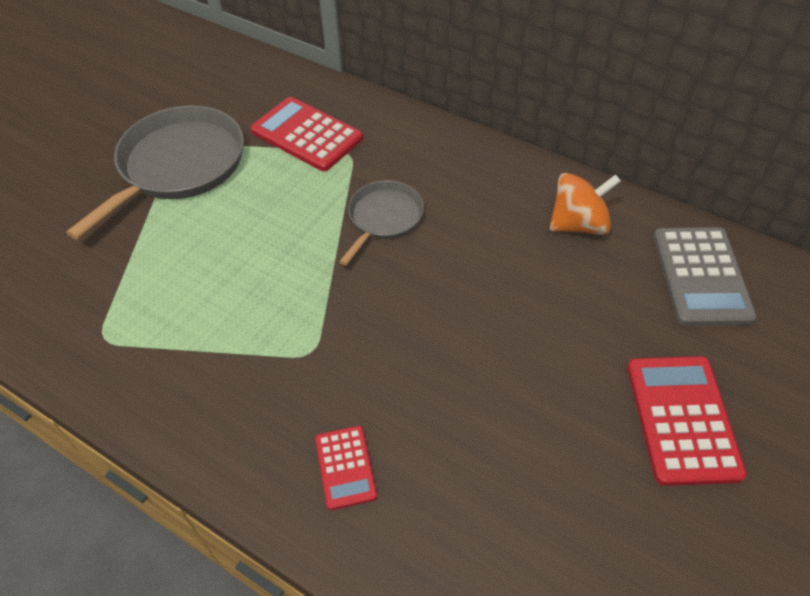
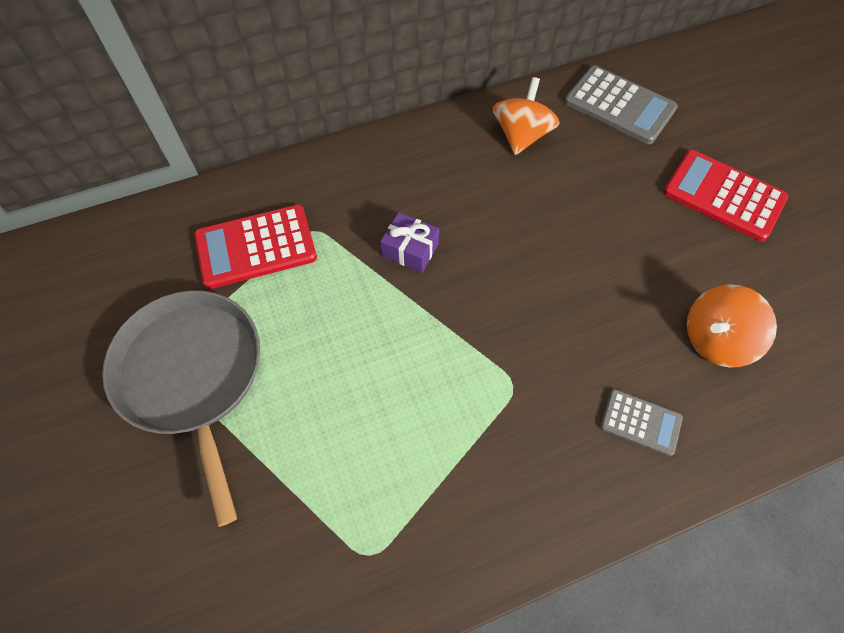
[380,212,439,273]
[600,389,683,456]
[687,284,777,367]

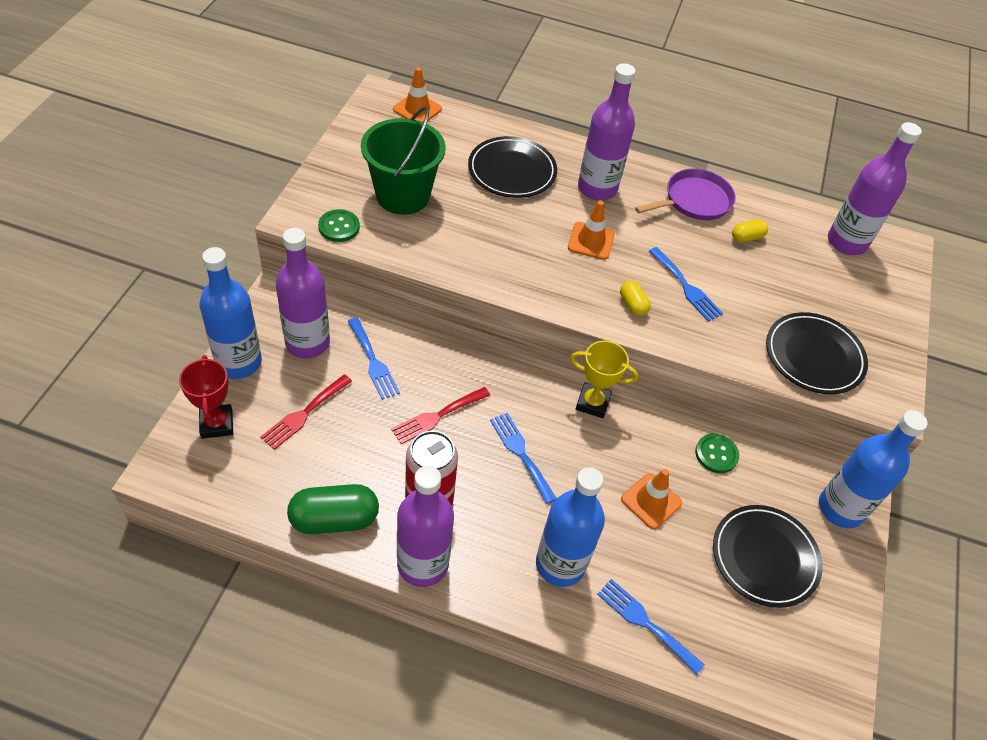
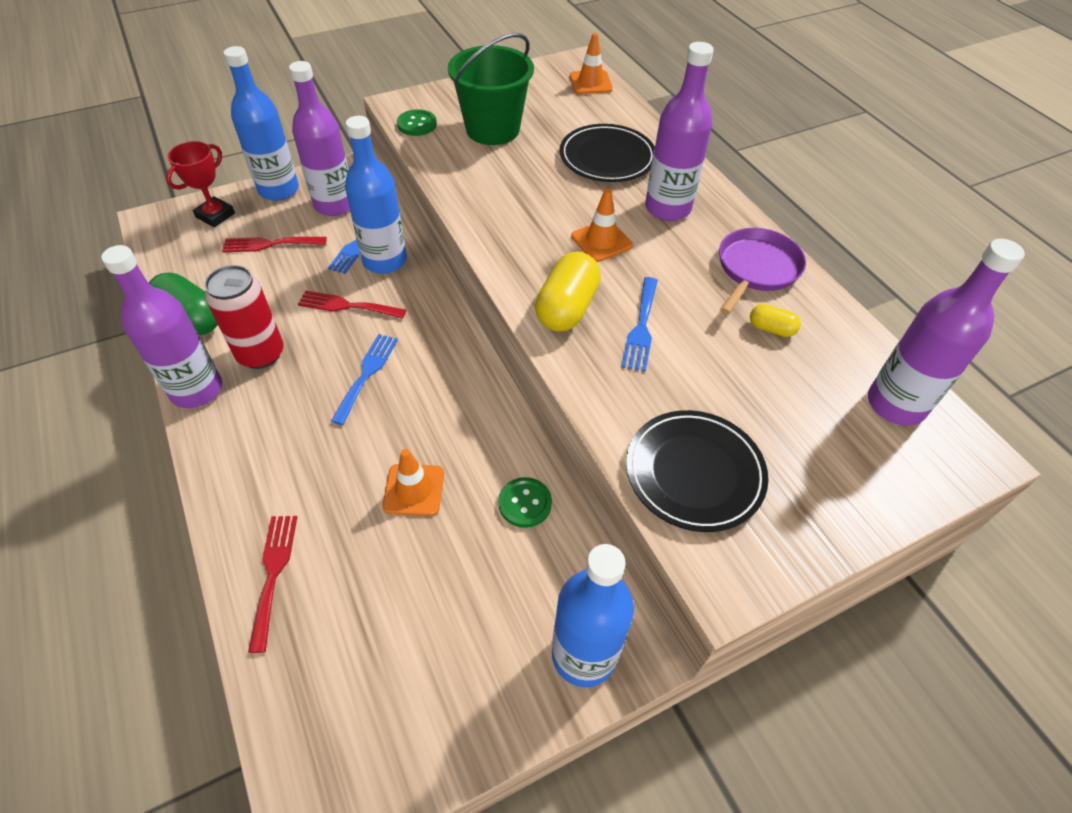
[248,516,297,653]
[345,116,407,274]
[535,252,601,332]
[719,228,806,314]
[570,341,638,418] (first image)
[713,505,823,608] (first image)

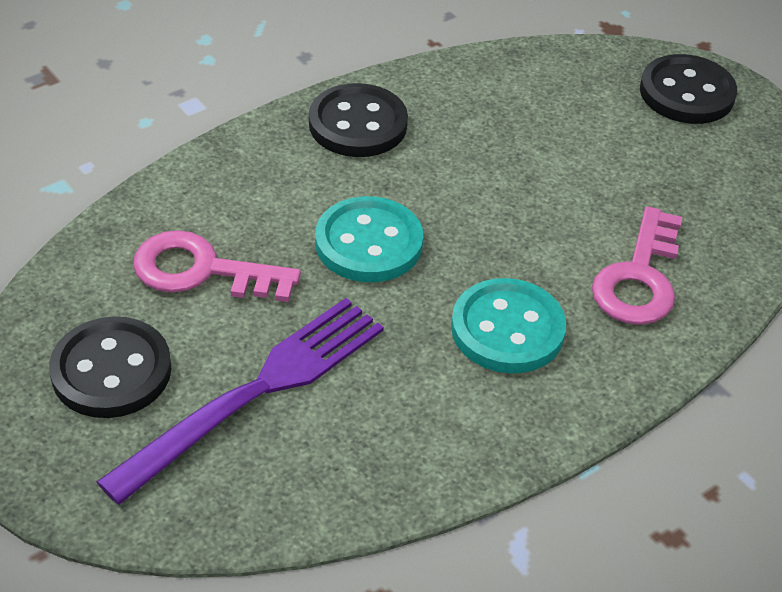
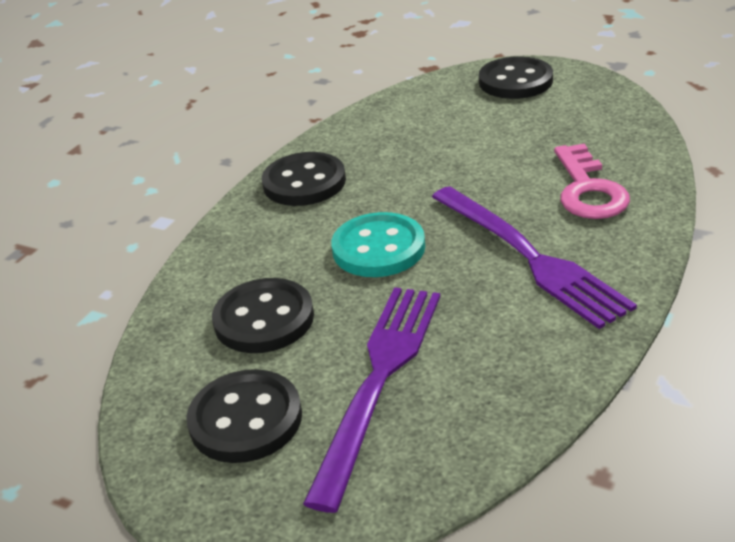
[212,278,314,353]
[432,186,637,329]

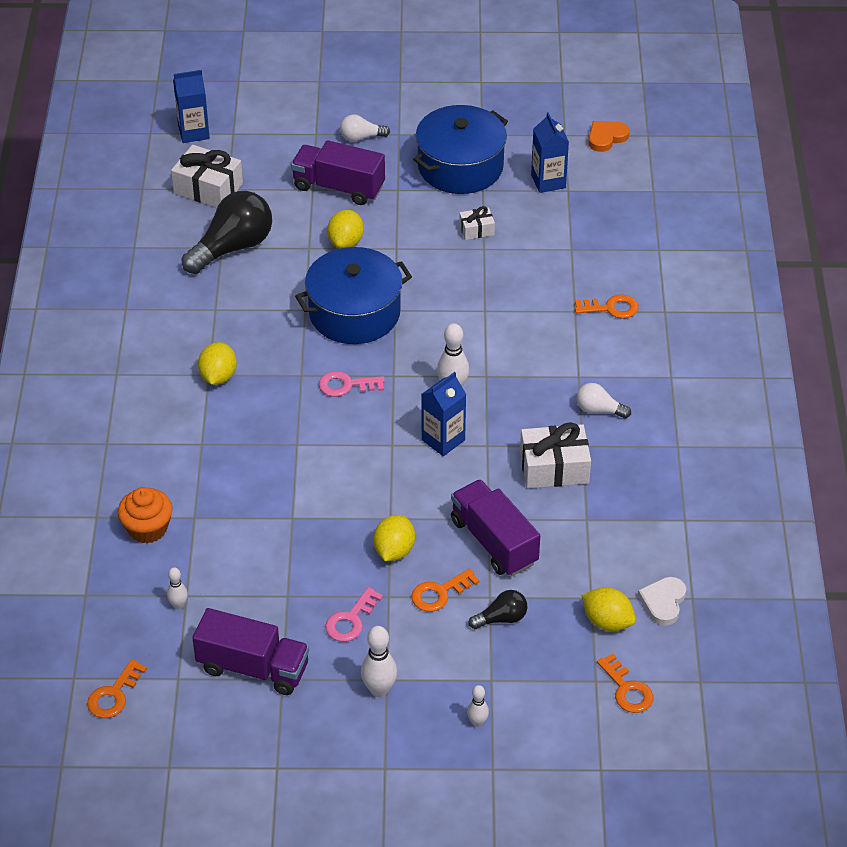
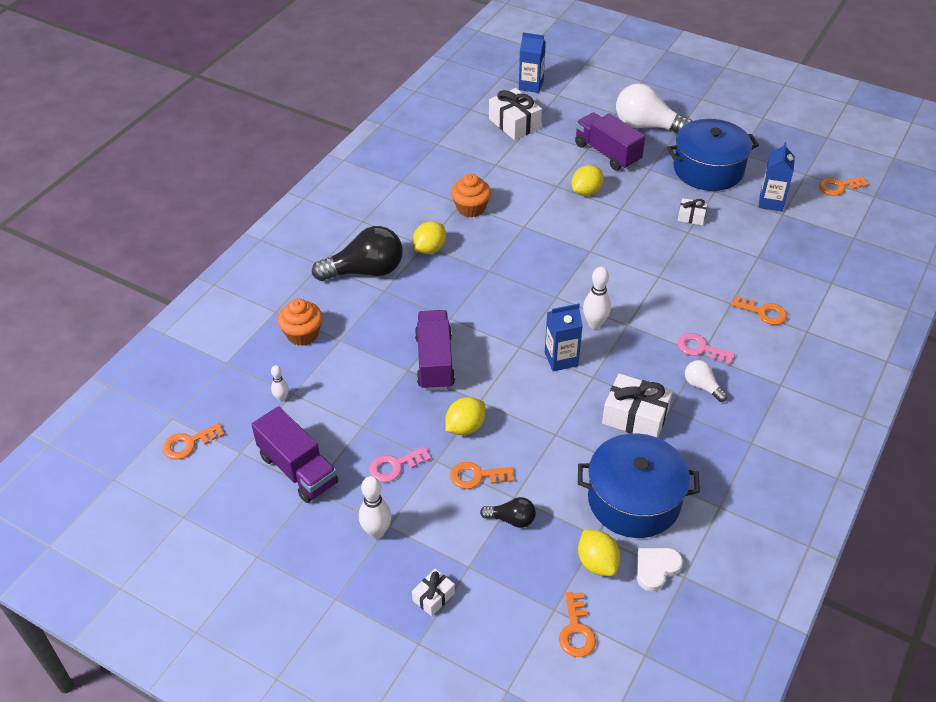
[312,226,403,281]
[412,569,455,616]
[415,310,455,391]
[451,173,491,217]
[578,433,700,538]
[616,83,692,133]
[677,333,735,365]
[819,176,869,195]

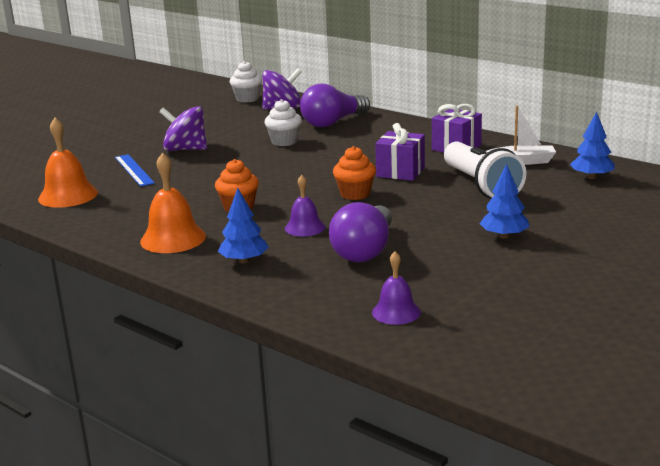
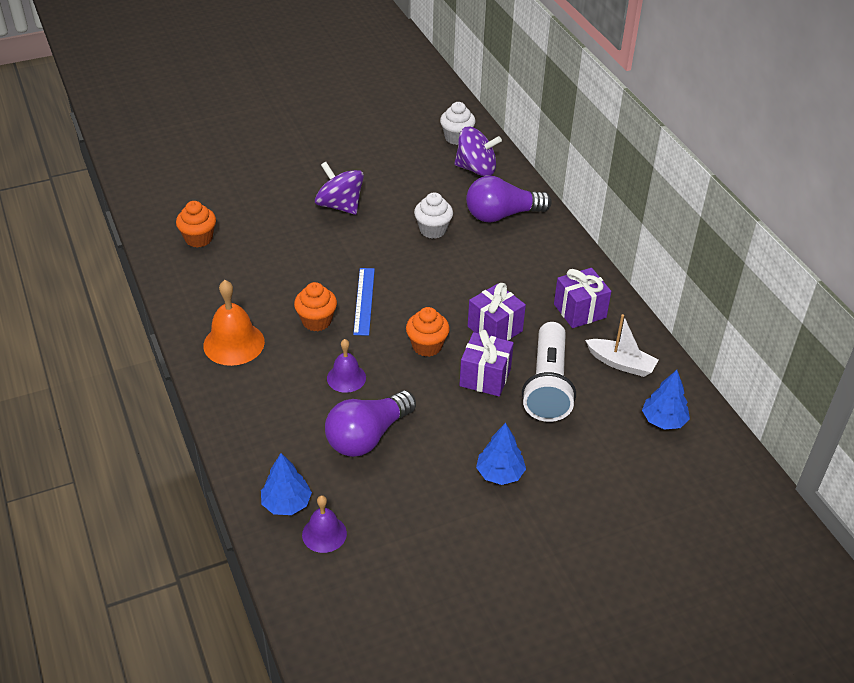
[176,201,216,247]
[261,453,312,515]
[353,268,375,336]
[459,330,514,397]

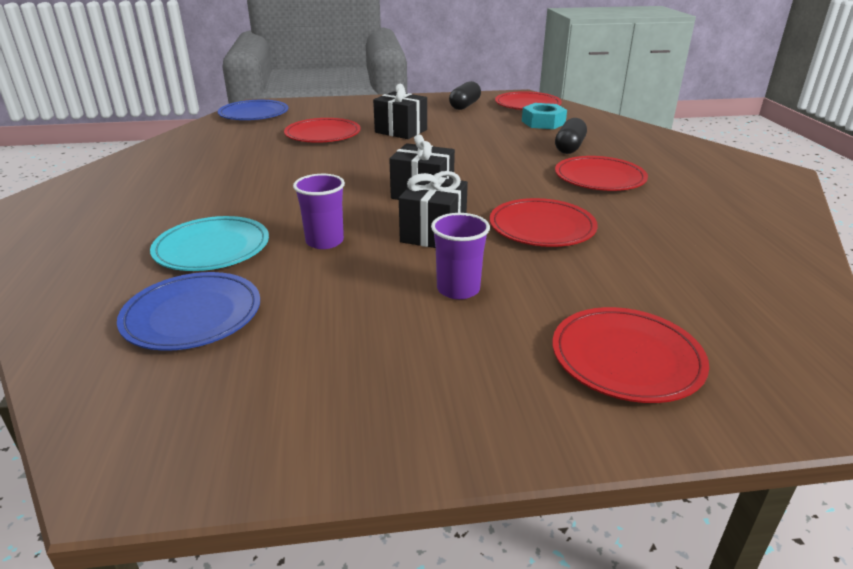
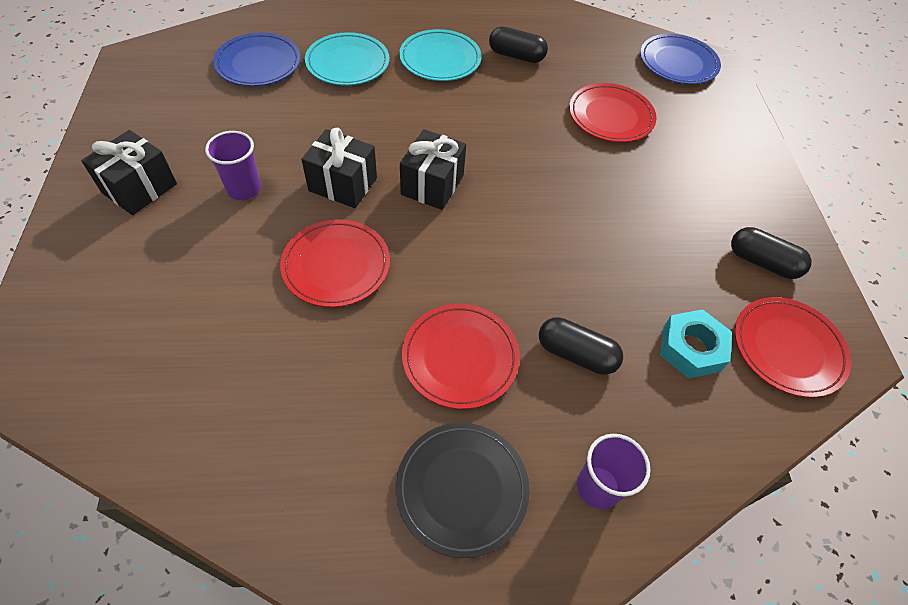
[81,130,177,215]
[396,423,530,558]
[399,29,482,81]
[489,26,548,63]
[577,434,651,509]
[552,307,709,403] (first image)

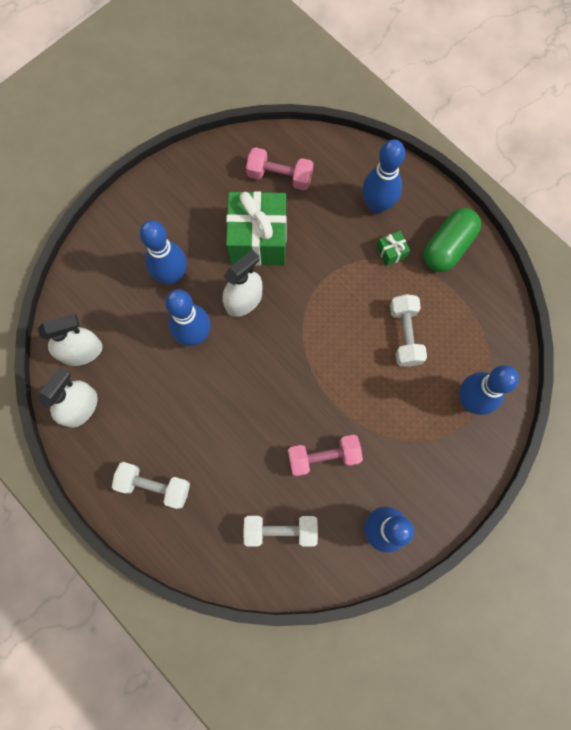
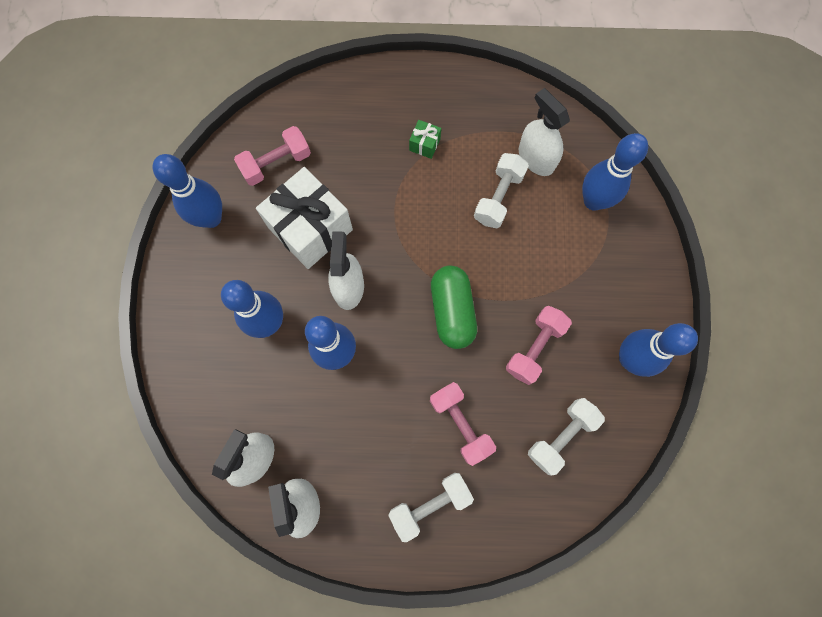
[153,154,222,228]
[256,167,353,269]
[430,382,496,466]
[431,265,477,349]
[474,153,529,228]
[519,88,570,176]

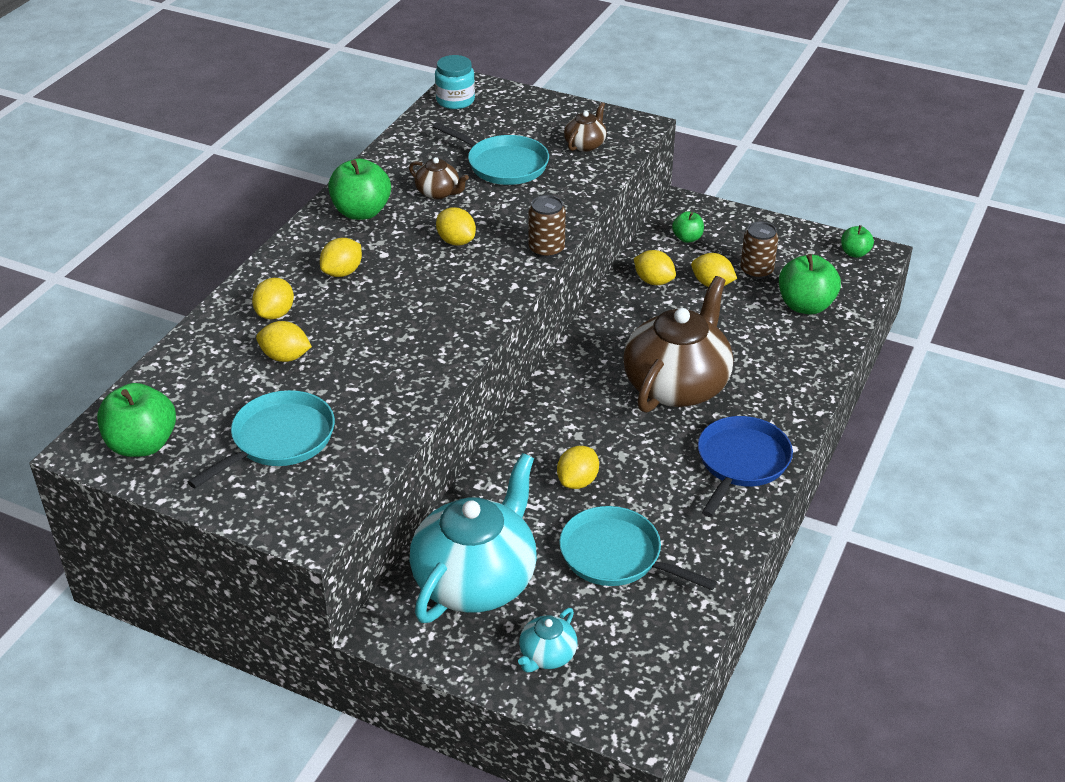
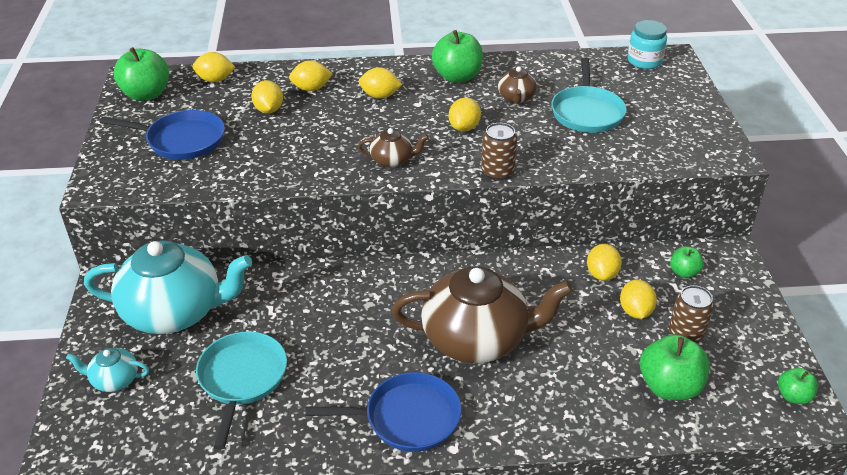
[99,110,225,160]
[192,52,235,82]
[358,128,428,168]

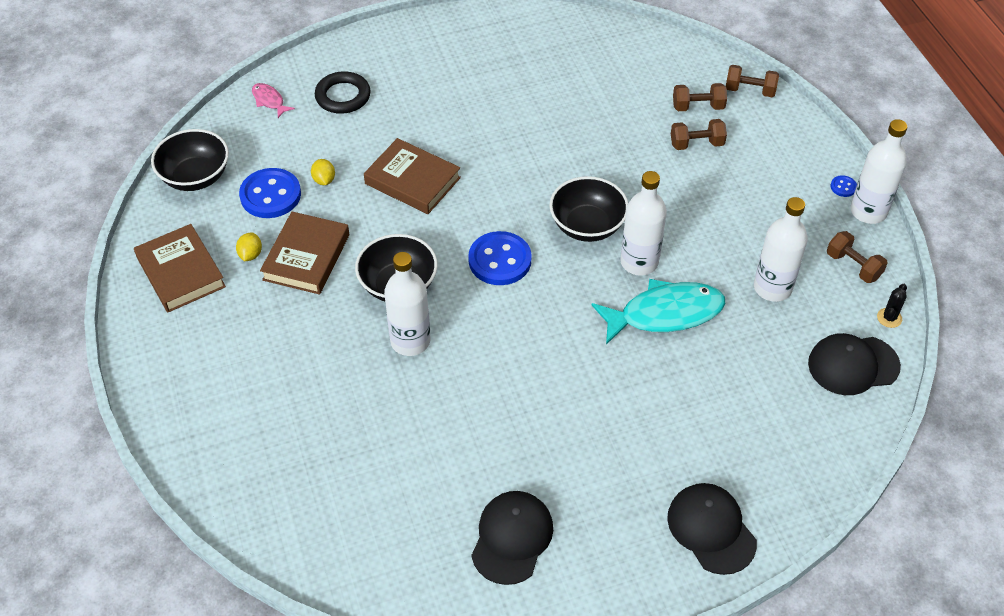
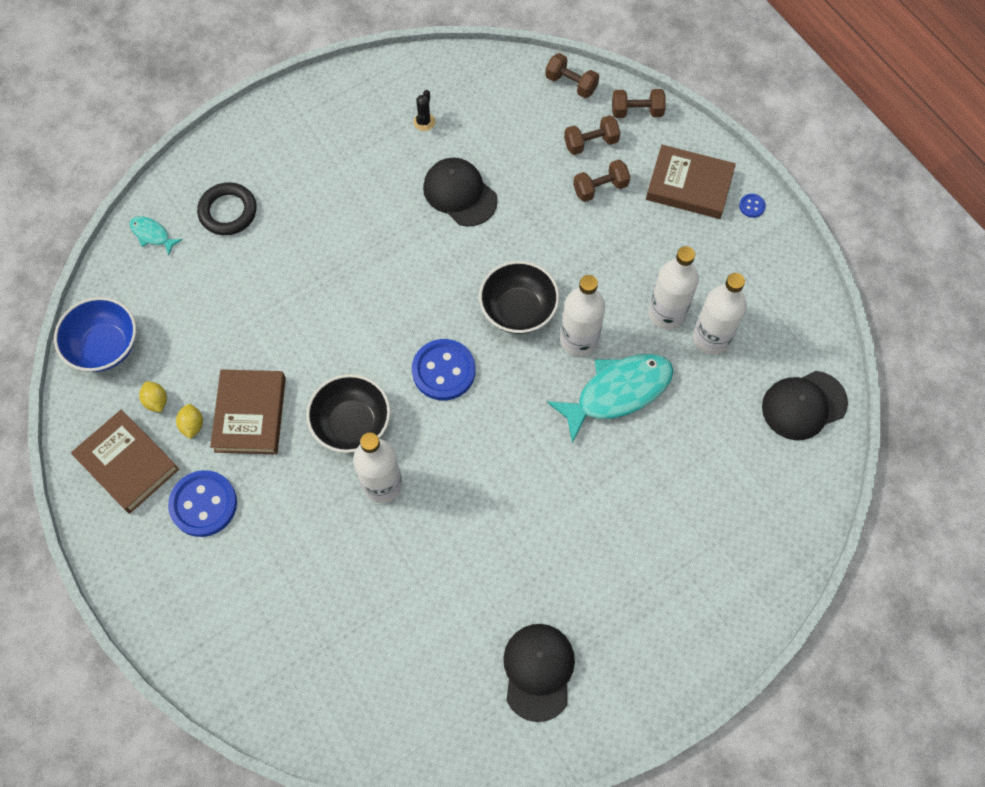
[54,297,136,372]
[130,216,183,255]
[139,381,167,412]
[168,470,237,537]
[413,90,436,131]
[423,158,498,226]
[545,53,599,98]
[646,145,736,219]
[648,246,699,330]

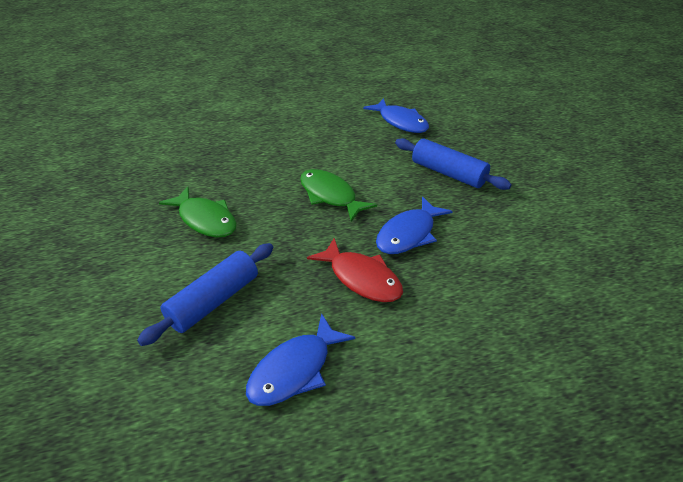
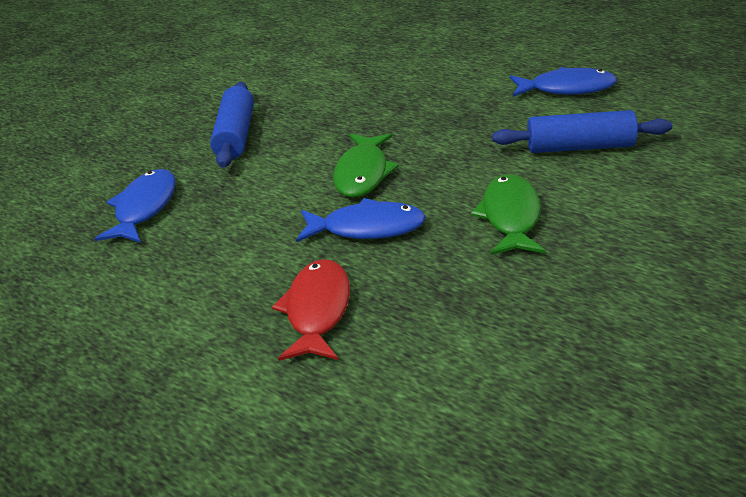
[272,259,350,361]
[296,198,426,242]

